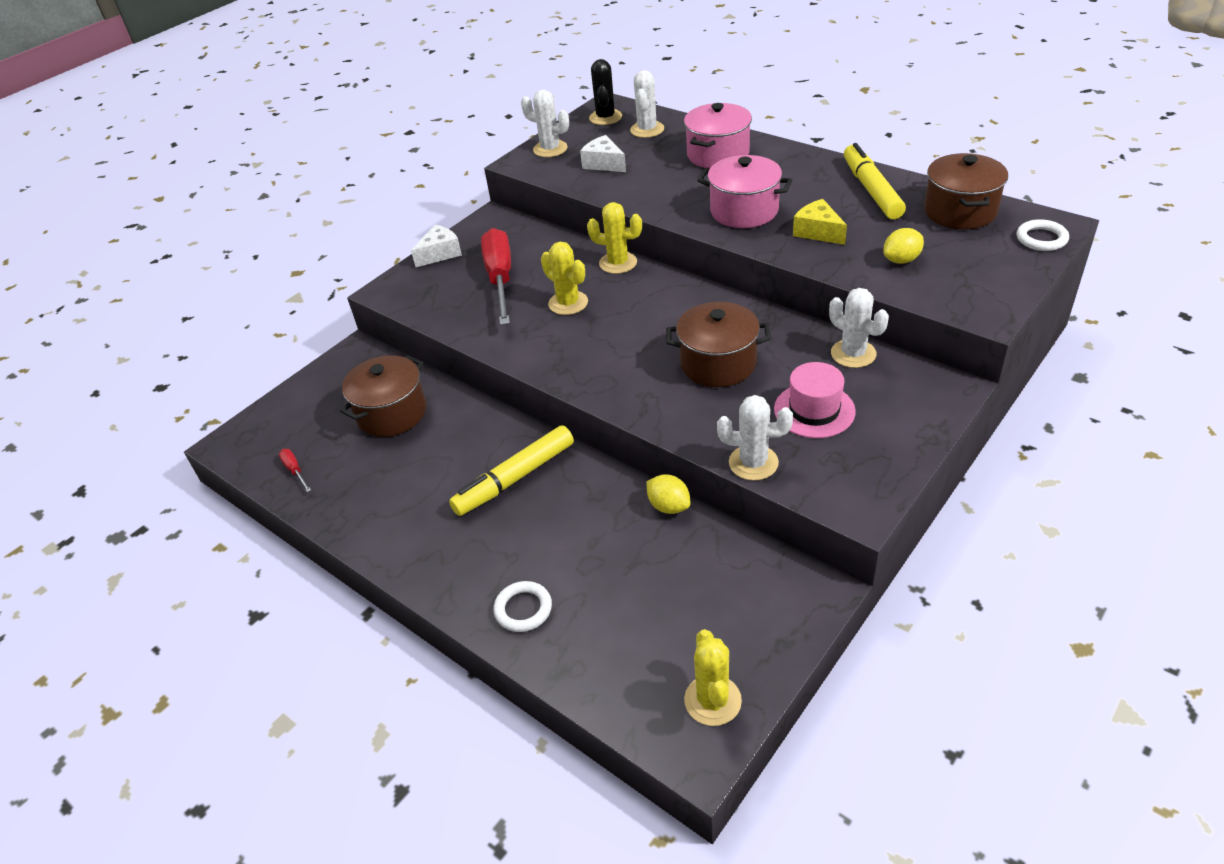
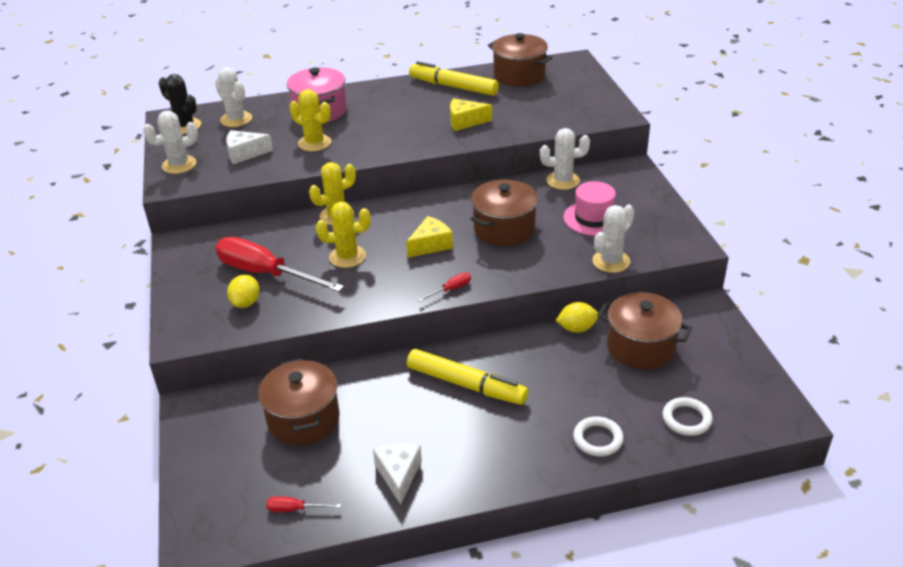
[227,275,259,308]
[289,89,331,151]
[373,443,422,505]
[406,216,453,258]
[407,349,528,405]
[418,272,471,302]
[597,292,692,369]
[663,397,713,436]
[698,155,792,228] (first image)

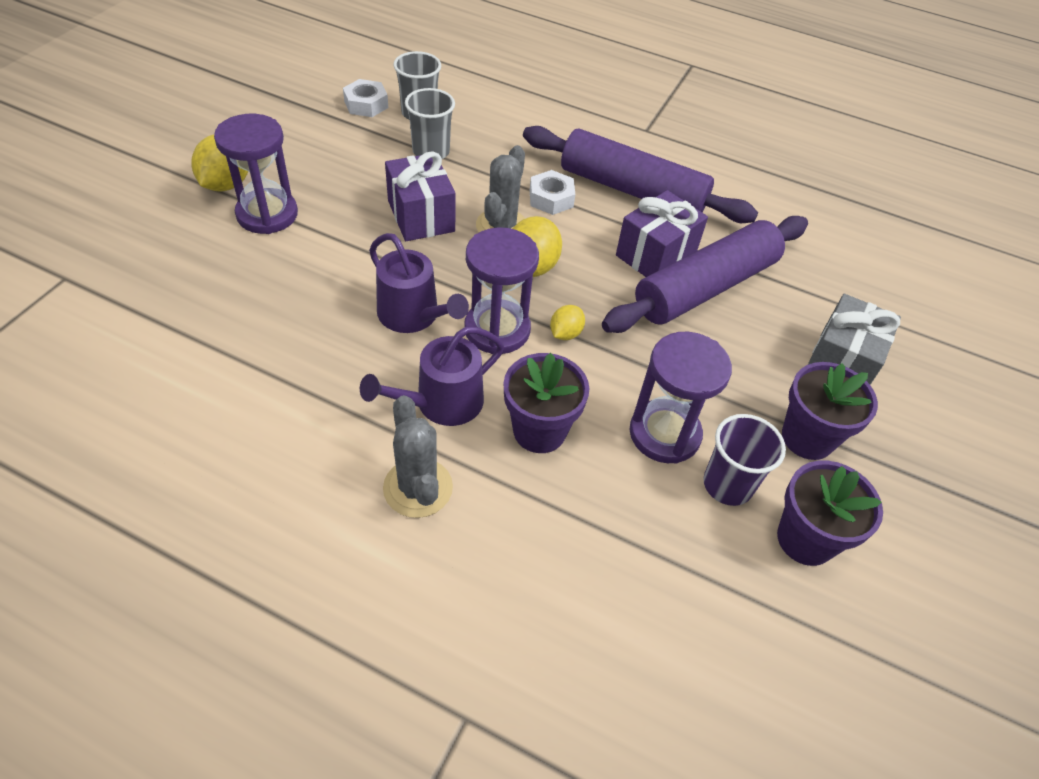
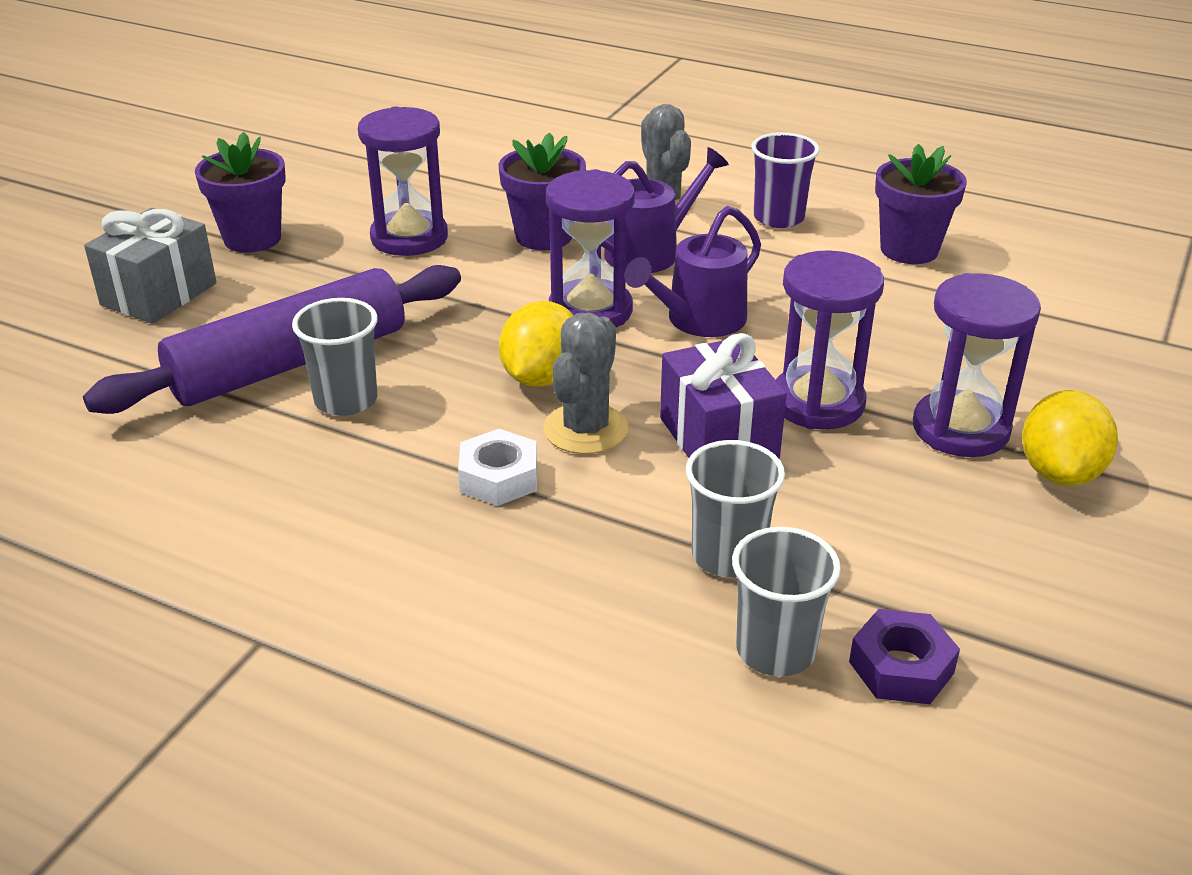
[292,298,378,416]
[624,206,761,337]
[751,132,820,228]
[776,250,884,429]
[849,609,960,704]
[875,144,967,264]
[523,126,758,223] (first image)
[550,305,585,340] (first image)

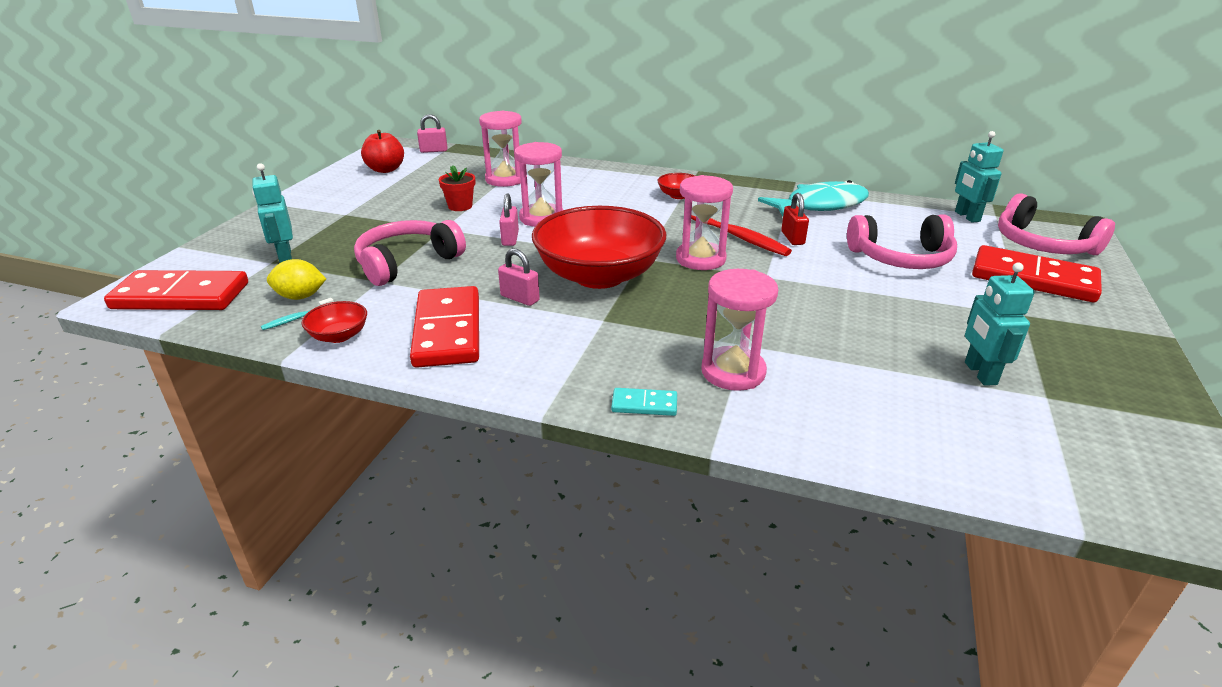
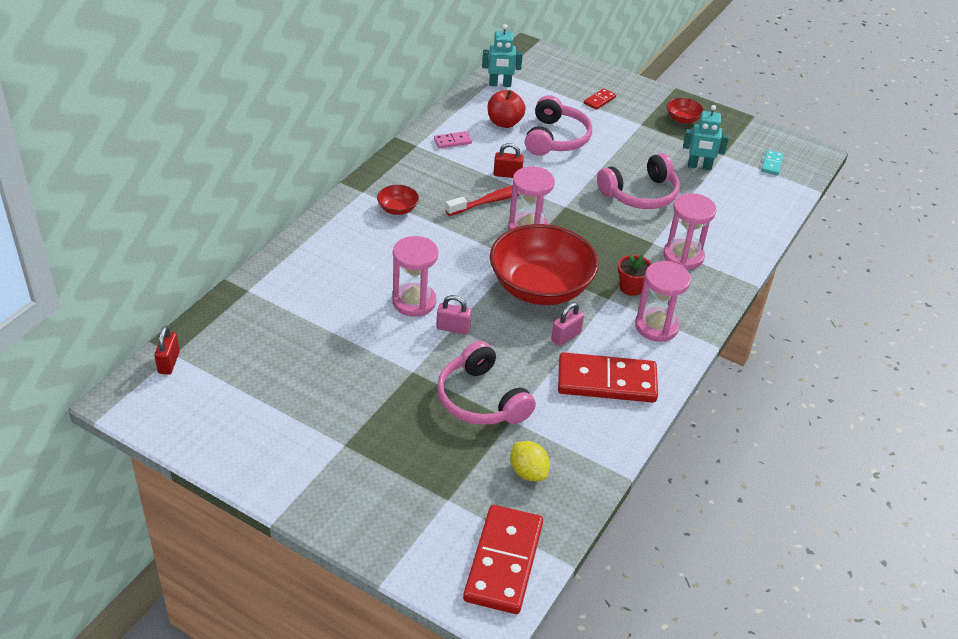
[154,326,180,375]
[434,131,472,148]
[488,90,526,128]
[510,441,550,481]
[584,88,616,110]
[597,153,680,209]
[618,253,652,296]
[635,261,691,342]
[667,98,704,124]
[761,150,784,175]
[252,163,293,263] (first image)
[261,298,334,330] (first image)

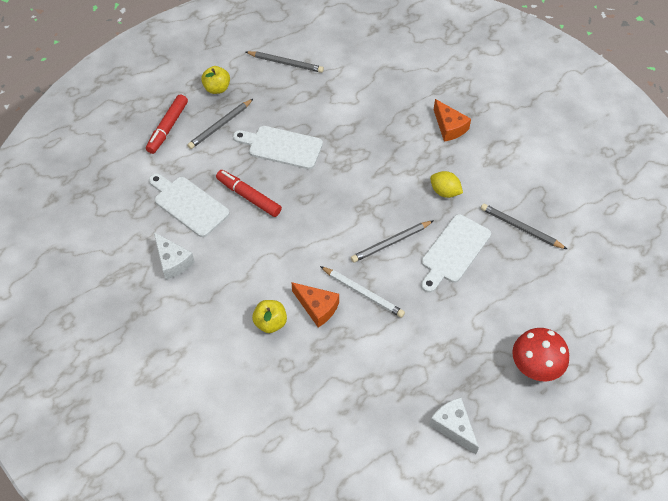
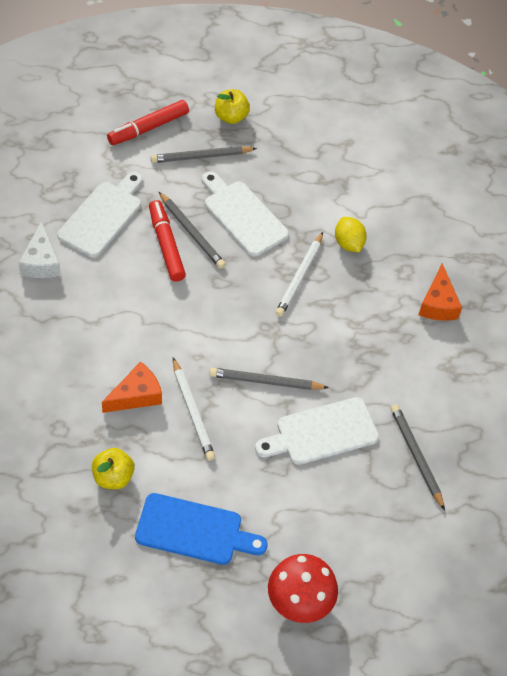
[57,172,143,258]
[92,448,135,489]
[102,361,162,413]
[135,493,268,565]
[159,192,226,269]
[275,232,323,317]
[335,217,367,252]
[429,397,479,454] (first image)

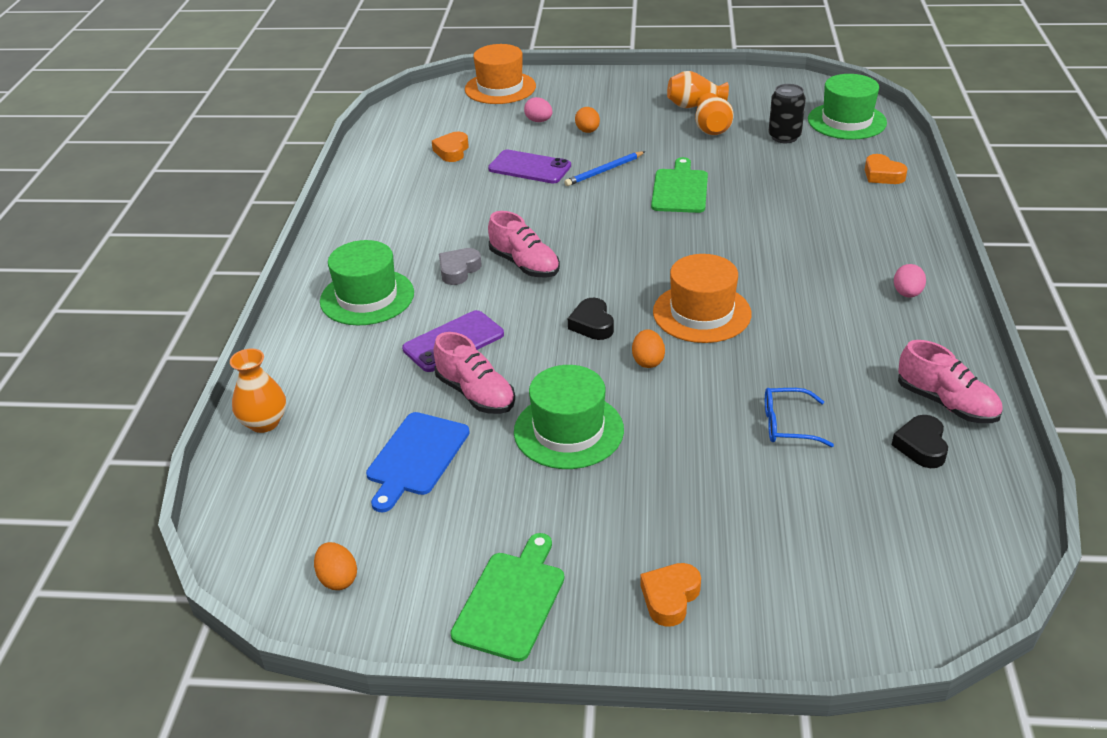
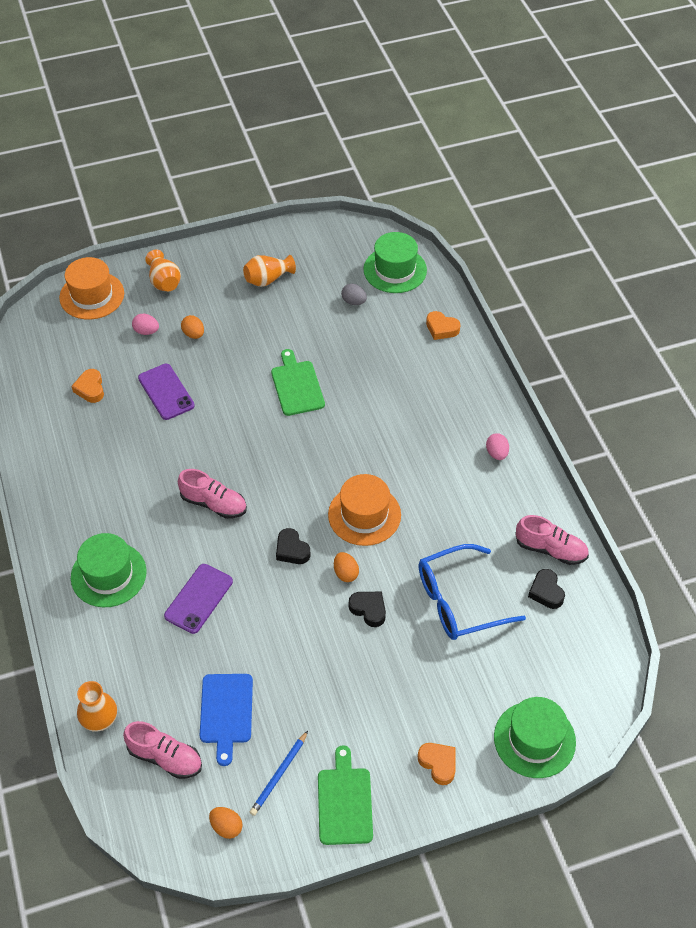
[123,721,202,779]
[138,364,195,420]
[145,250,181,291]
[250,731,308,816]
[341,284,367,305]
[349,592,386,627]
[418,544,526,640]
[418,743,456,785]
[494,697,576,778]
[439,248,481,285] (first image)

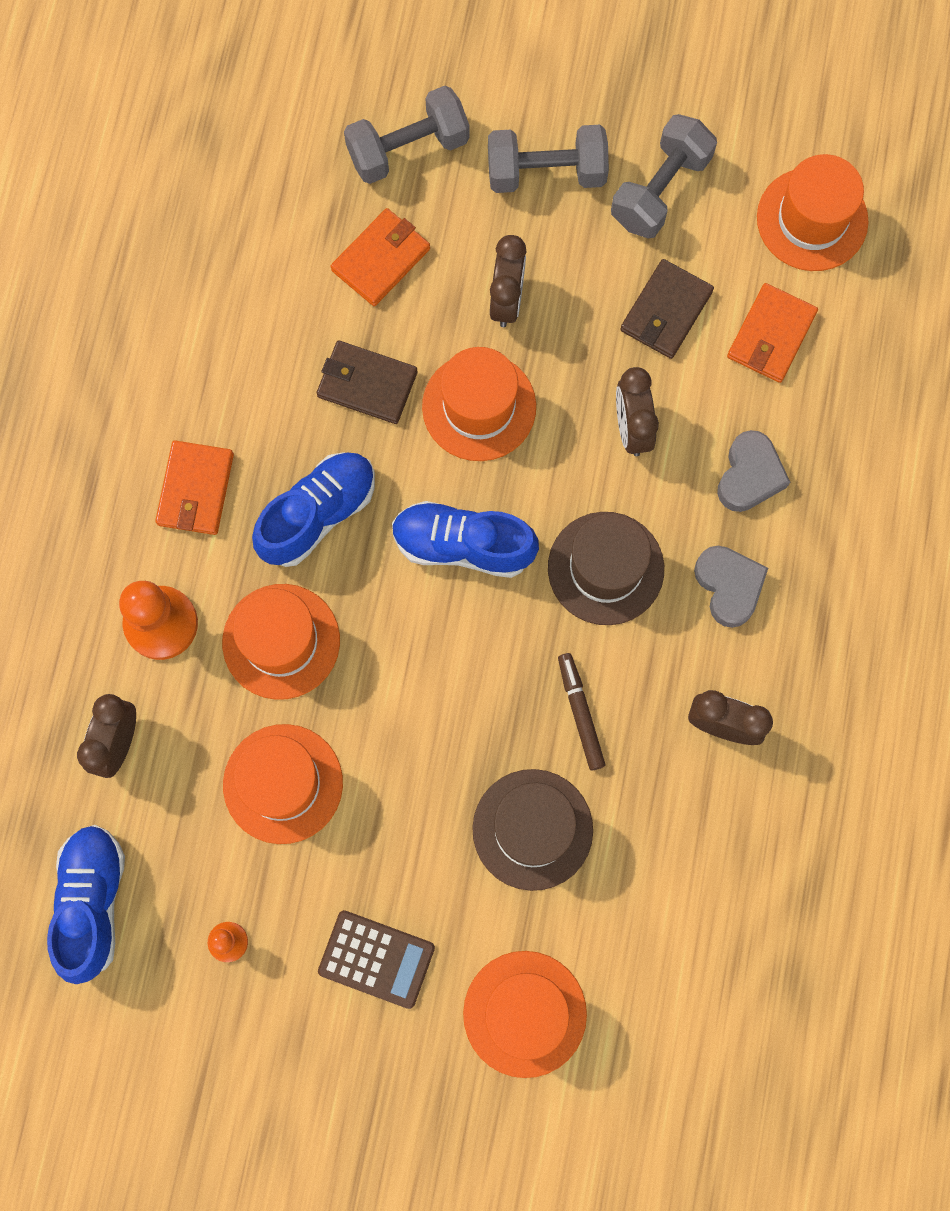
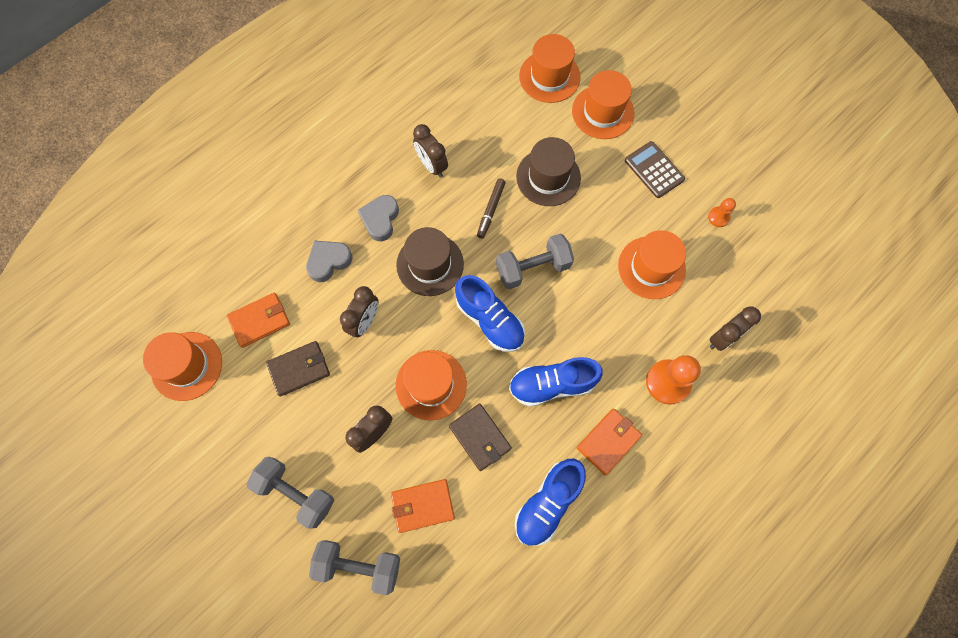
[496,234,574,289]
[515,459,586,546]
[519,34,581,103]

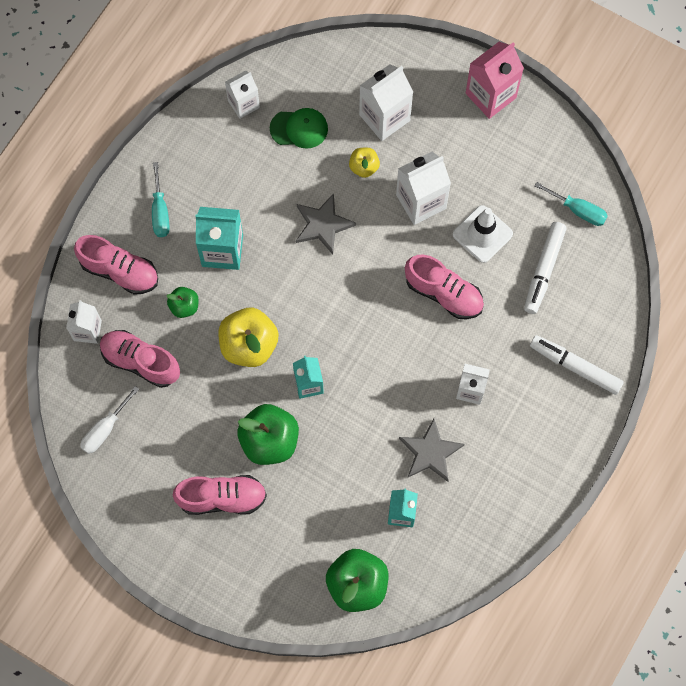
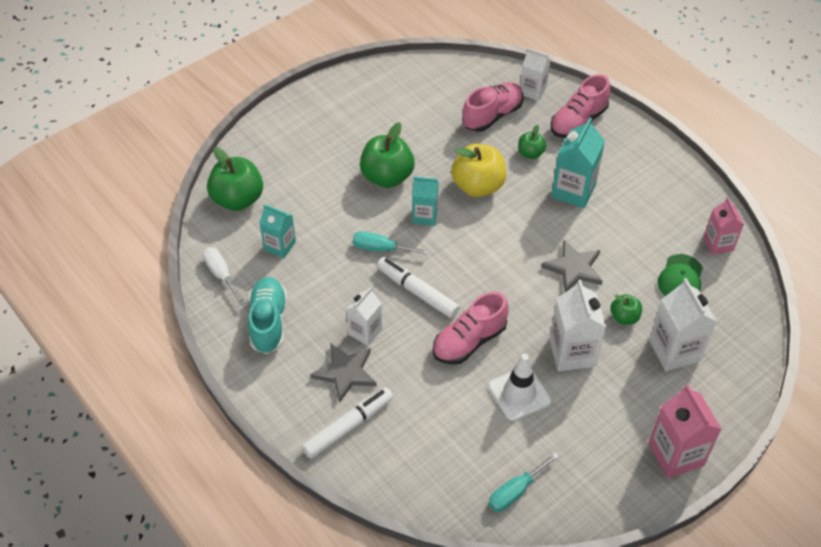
[203,247,246,306]
[248,277,287,354]
[310,343,377,403]
[353,231,429,255]
[377,257,460,318]
[610,294,642,325]
[704,197,744,255]
[173,475,267,515] (first image)

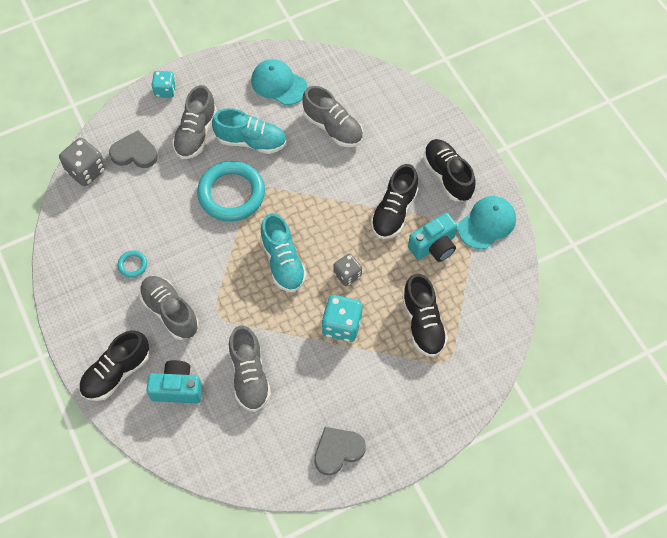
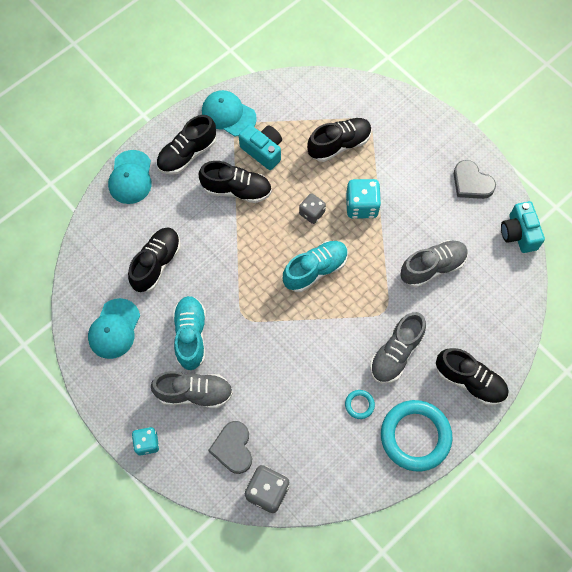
[108,150,152,204]
[128,227,181,292]
[381,400,452,471]
[501,201,545,253]

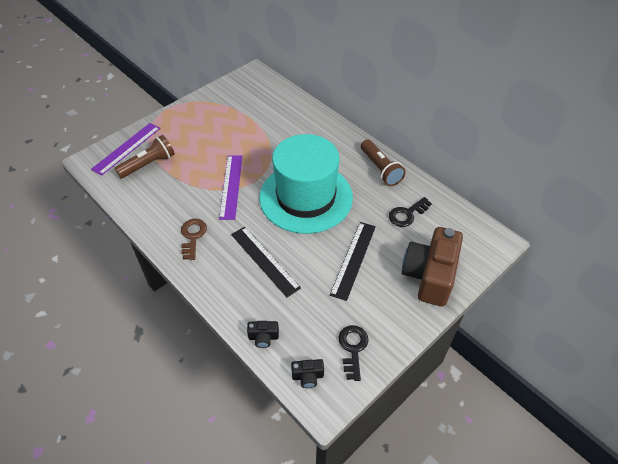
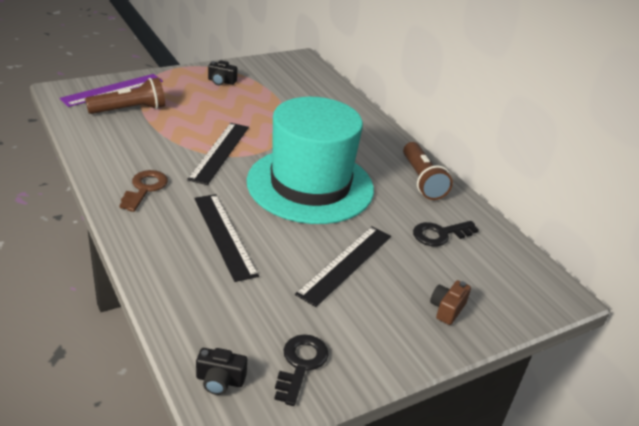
[187,123,249,185]
[208,60,237,85]
[430,280,471,325]

